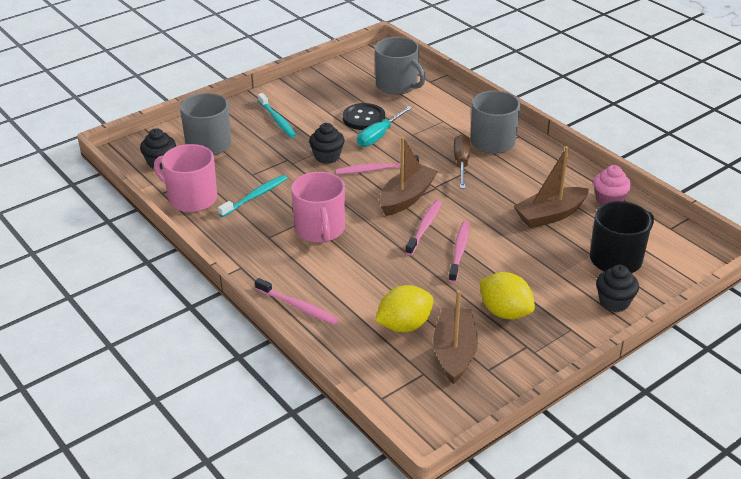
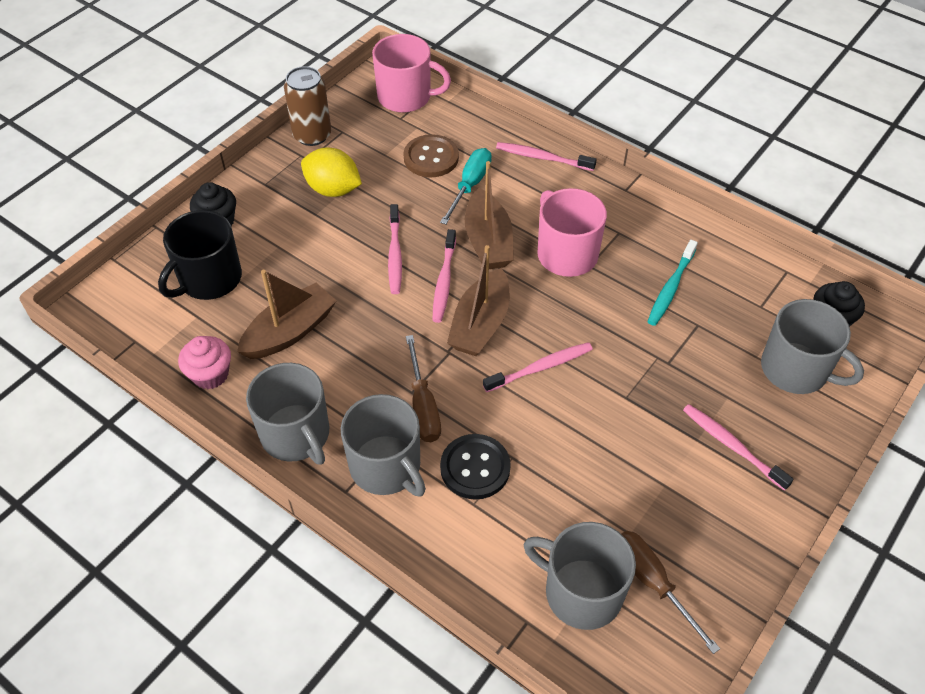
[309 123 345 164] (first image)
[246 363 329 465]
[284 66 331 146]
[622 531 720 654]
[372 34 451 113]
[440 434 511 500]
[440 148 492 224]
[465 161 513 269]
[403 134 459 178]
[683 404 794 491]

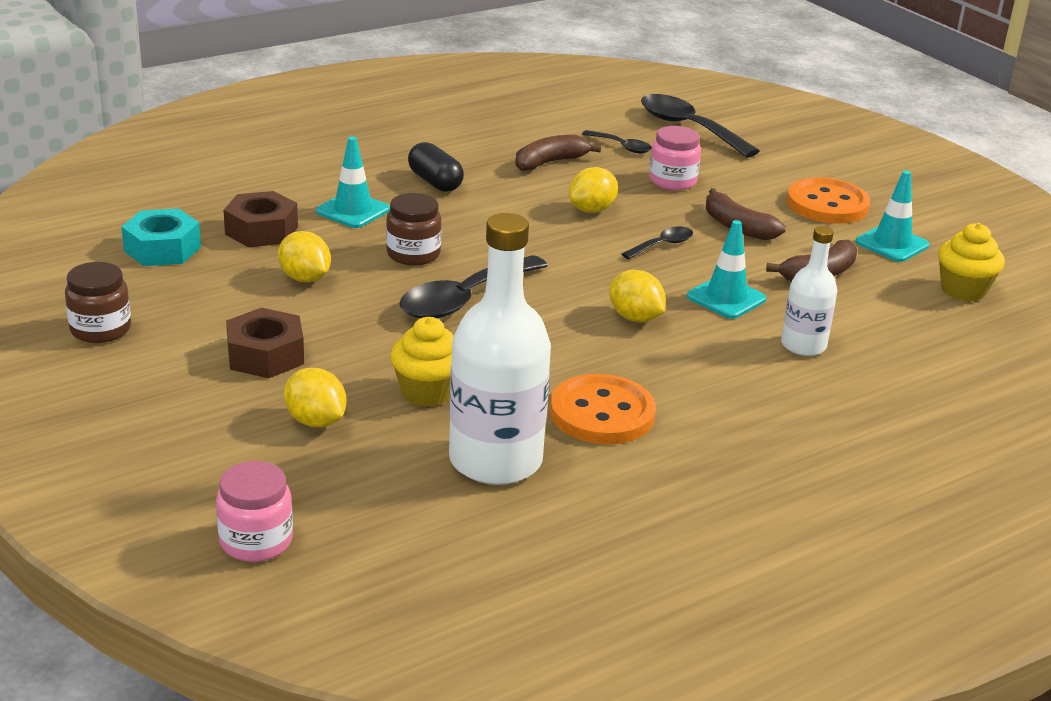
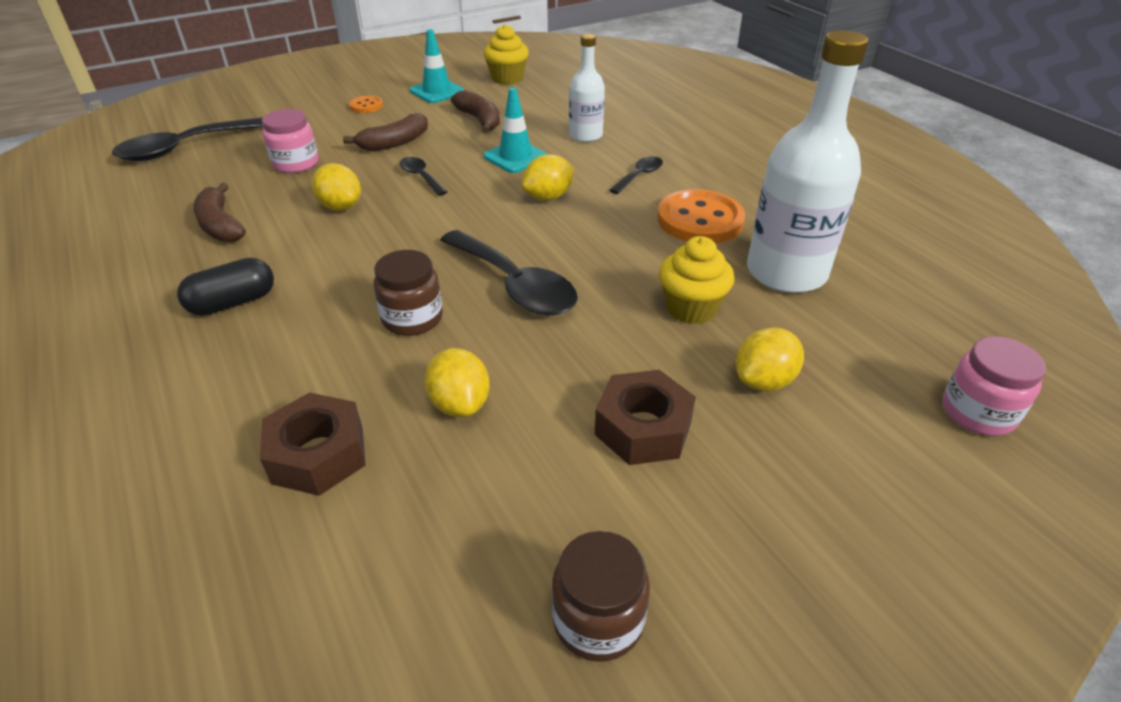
[121 209 201 266] (first image)
[316 137 390 228] (first image)
[609 156 663 194]
[425 348 490 417]
[349 96 383 113]

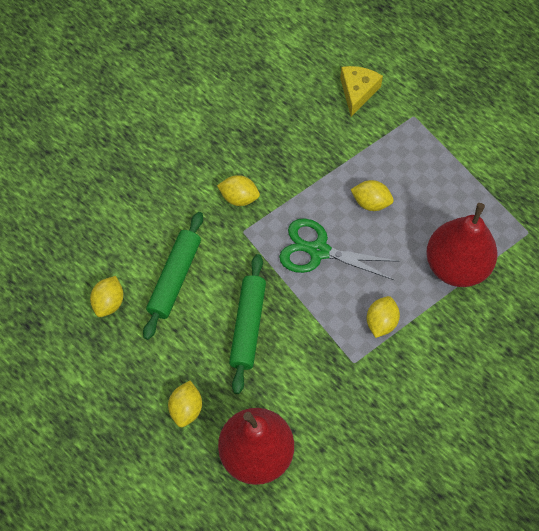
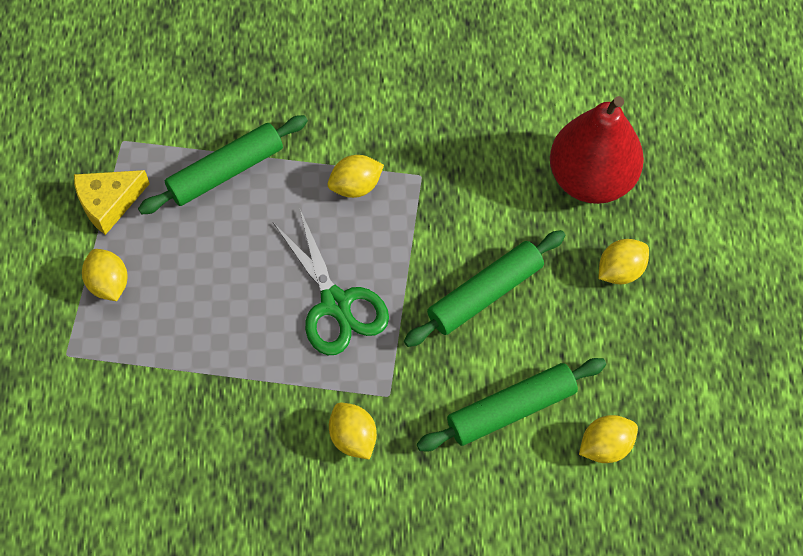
[74 170 150 235]
[82 249 128 301]
[138 115 308 214]

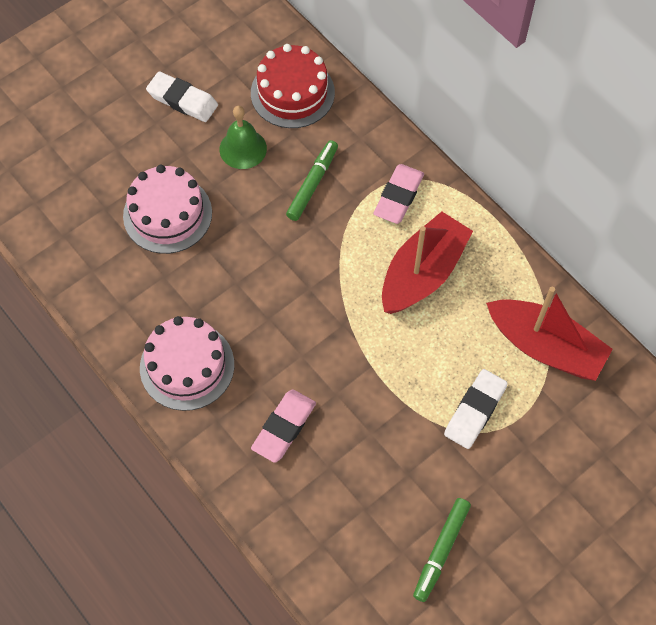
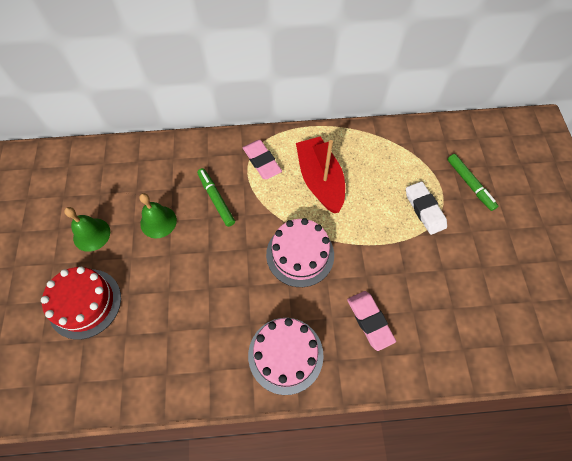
[486 287 613 381] (first image)
[266 218 334 287]
[41 267 121 340]
[447 154 498 211]
[64 207 110 252]

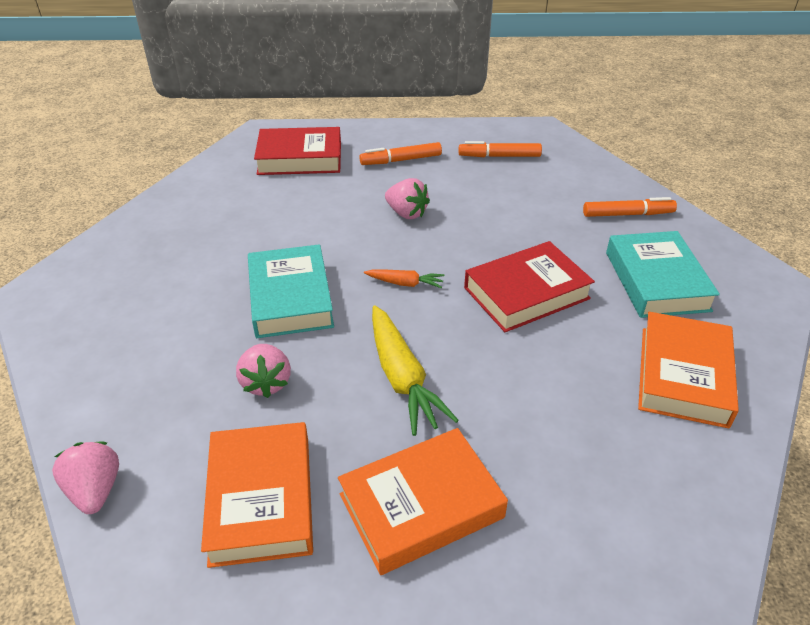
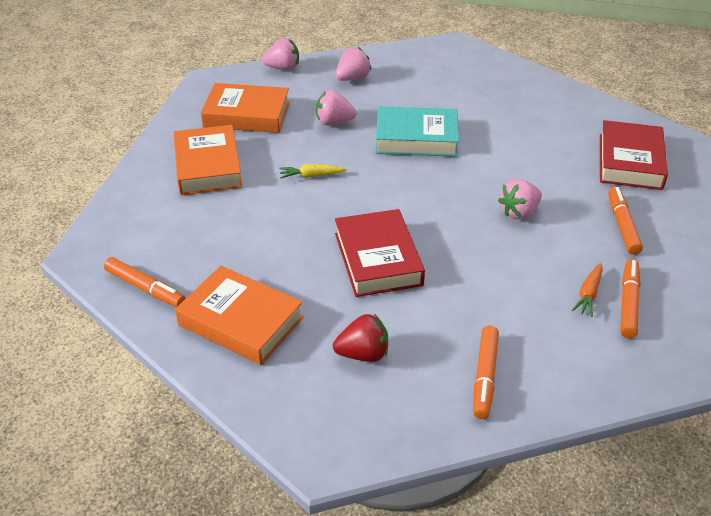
[104 257 186 307]
[335 47 371 81]
[572 263 603 317]
[333 314 388 362]
[279 164 347 179]

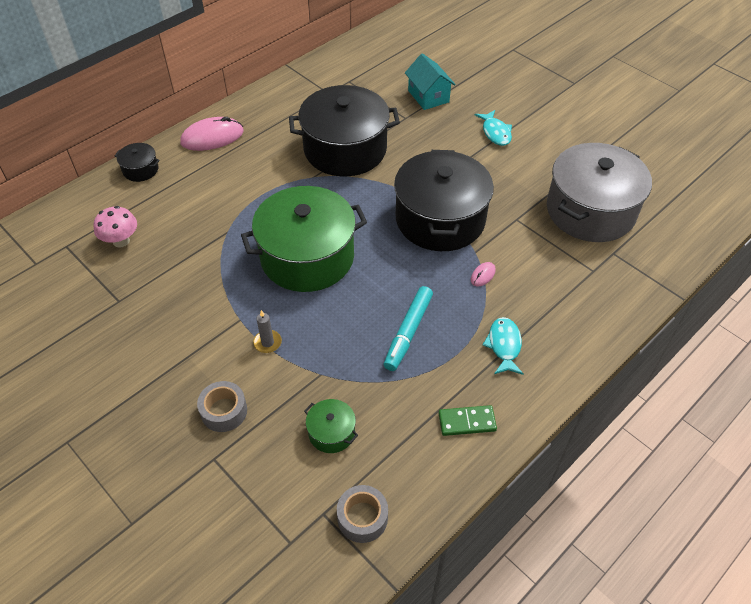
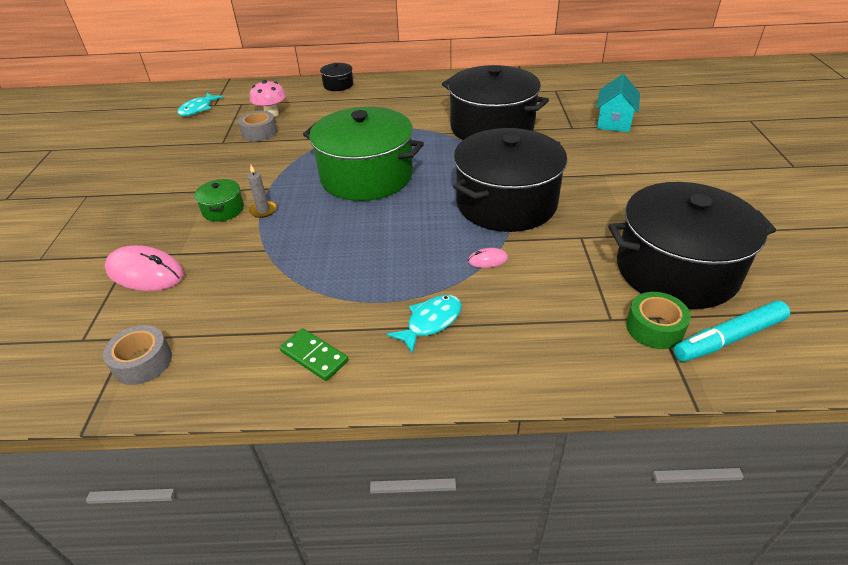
[626 292 691 349]
[105 245 184 291]
[238 111 277 141]
[194 179 244 222]
[674 300 790 362]
[177 93 223 116]
[608 182 776 309]

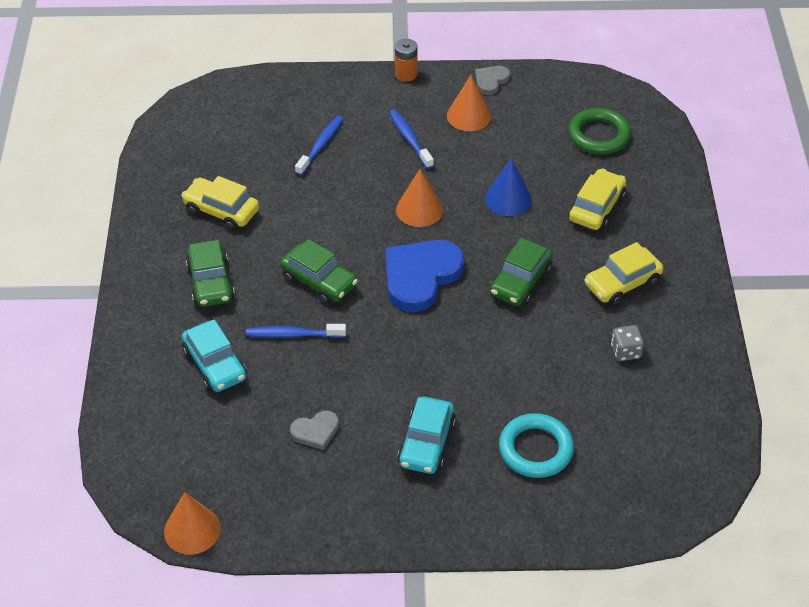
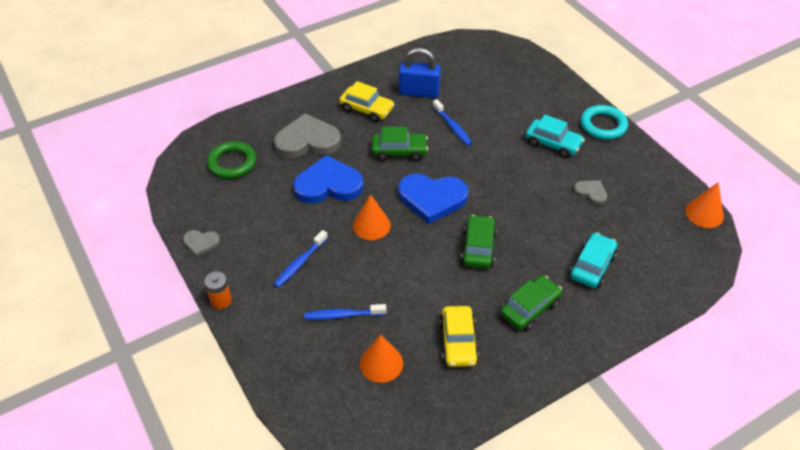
[433 99 472 146]
[360 334 403 383]
[581 105 628 140]
[293 155 364 204]
[274 113 341 158]
[399 48 441 98]
[526 115 585 158]

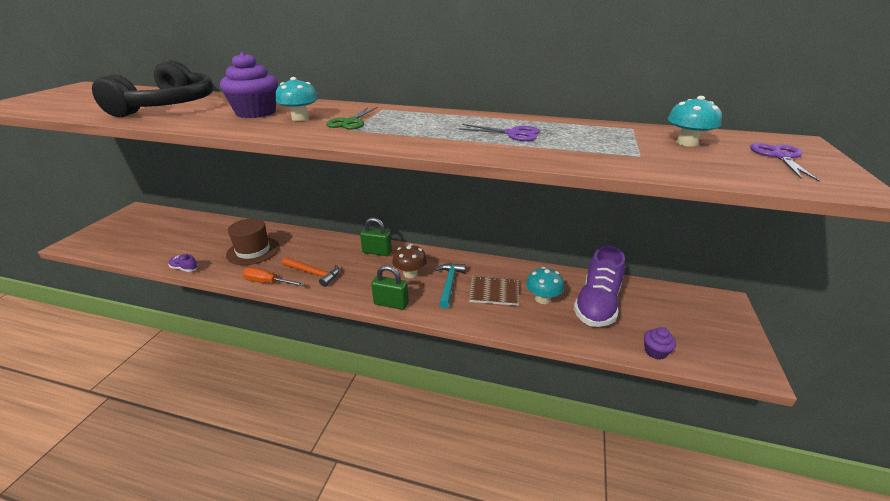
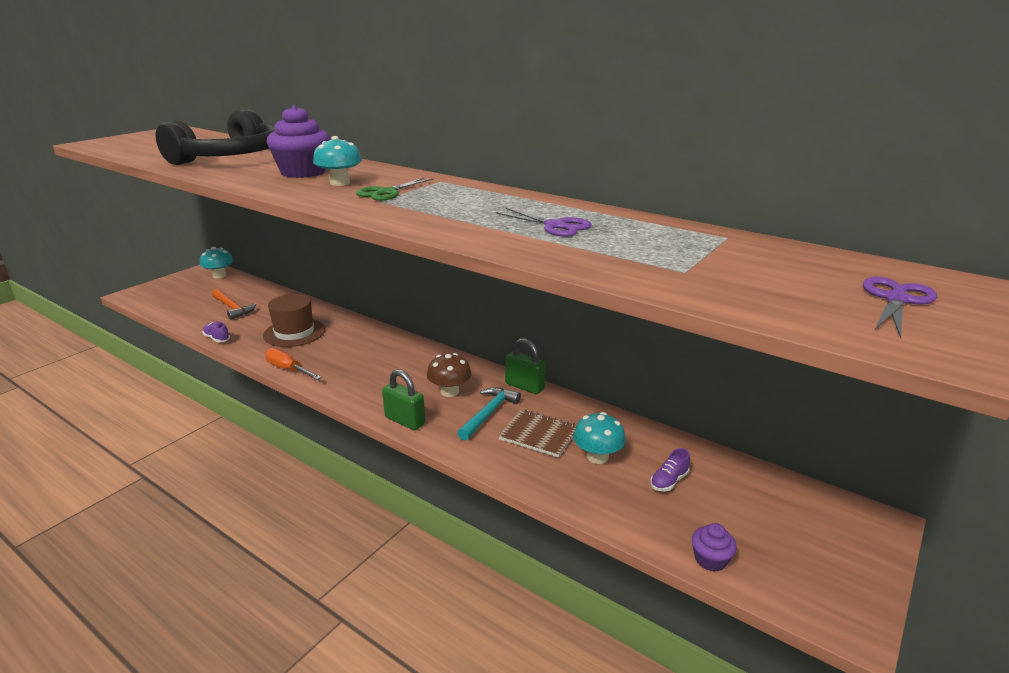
[212 289 256 320]
[505 338 546 394]
[200 247 234 278]
[650 448 690 491]

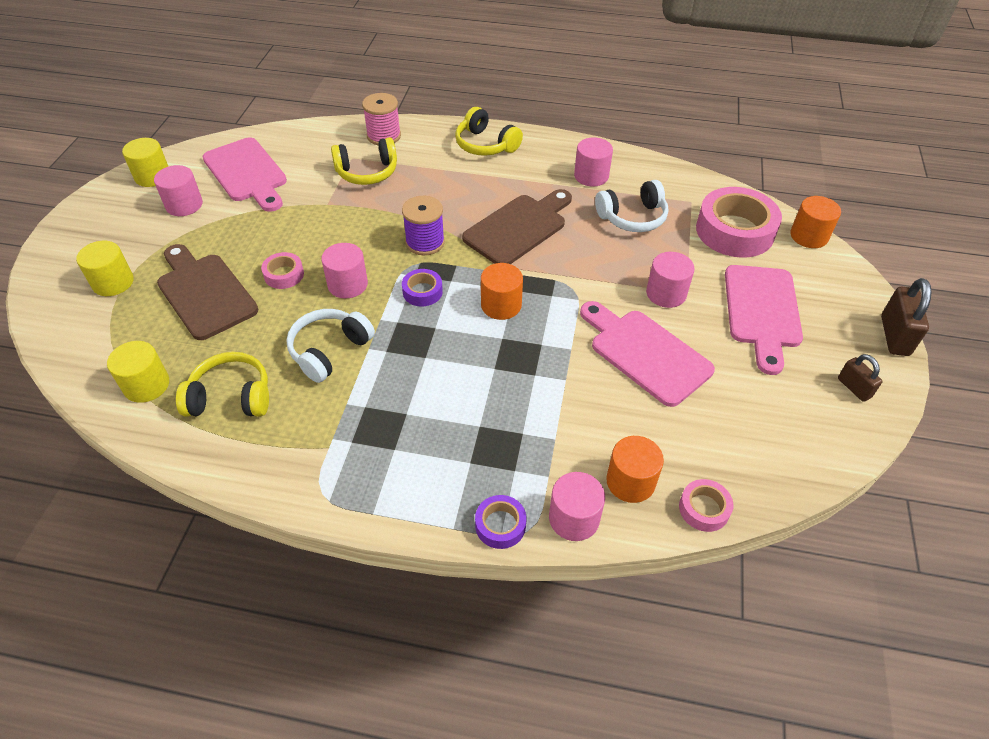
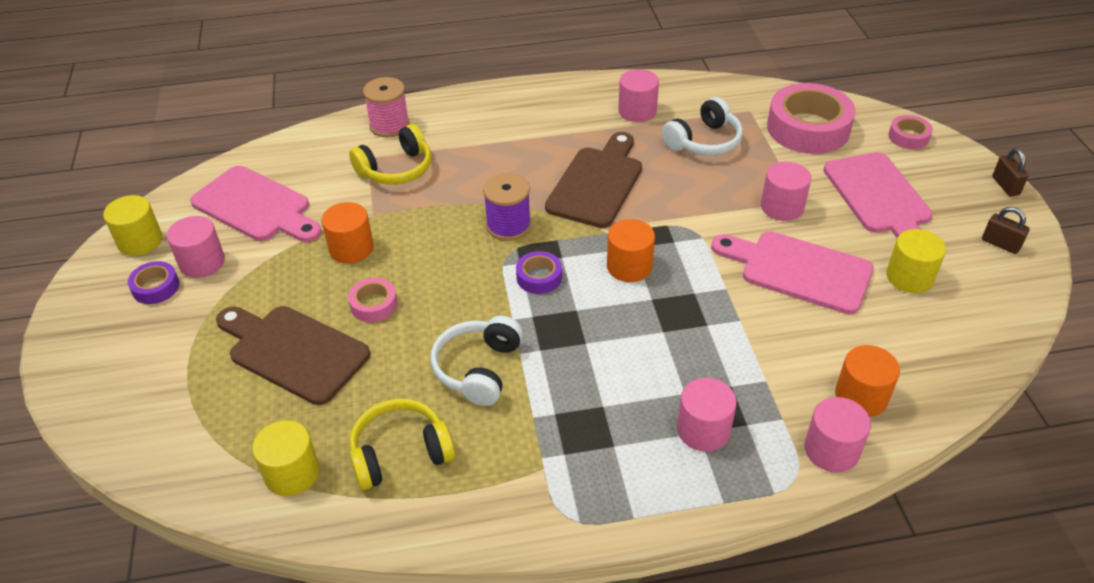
[455 107 523 156] (first image)
[886 229 946 293]
[677 378 737 451]
[128 261 180 304]
[888 115 933 149]
[322 202 374 264]
[992 148 1029 196]

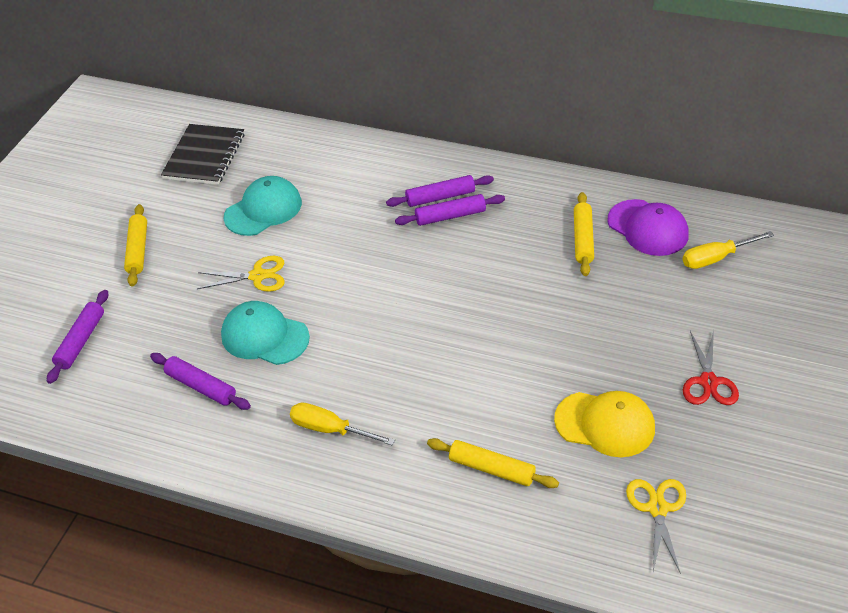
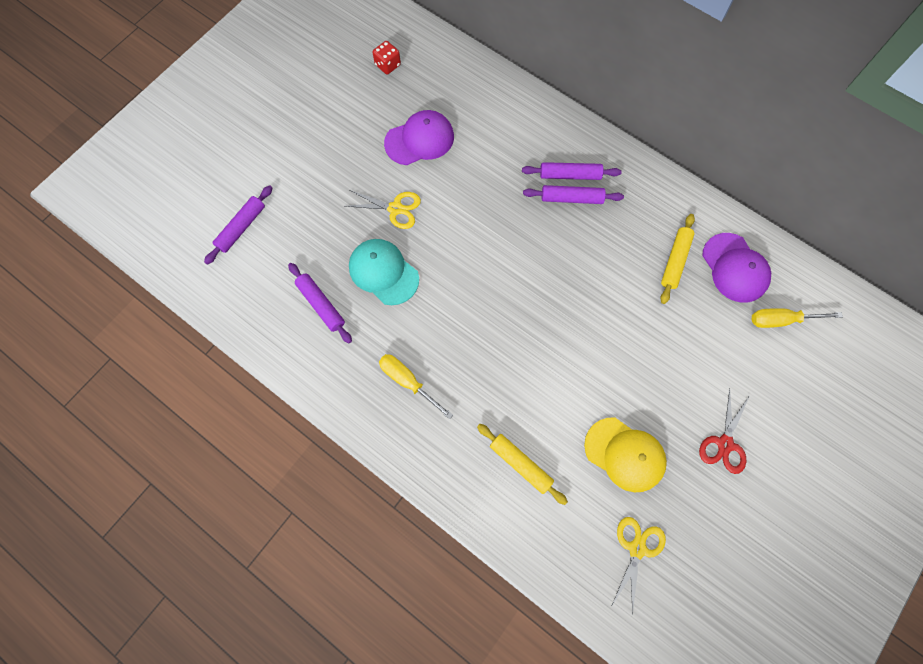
[124 204 147 287] (first image)
[373 41 401 74]
[384 110 454 165]

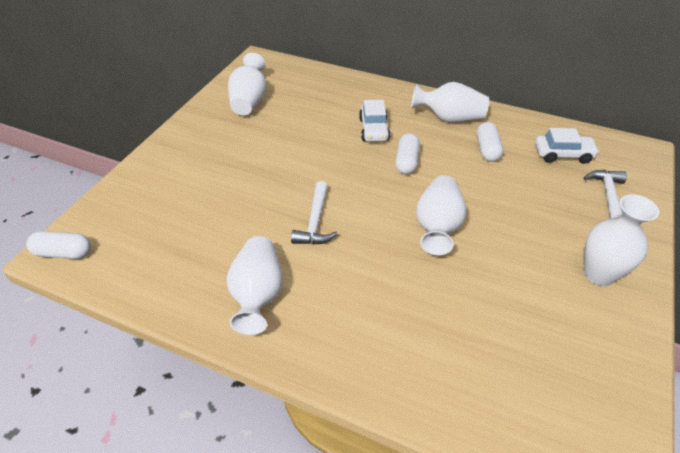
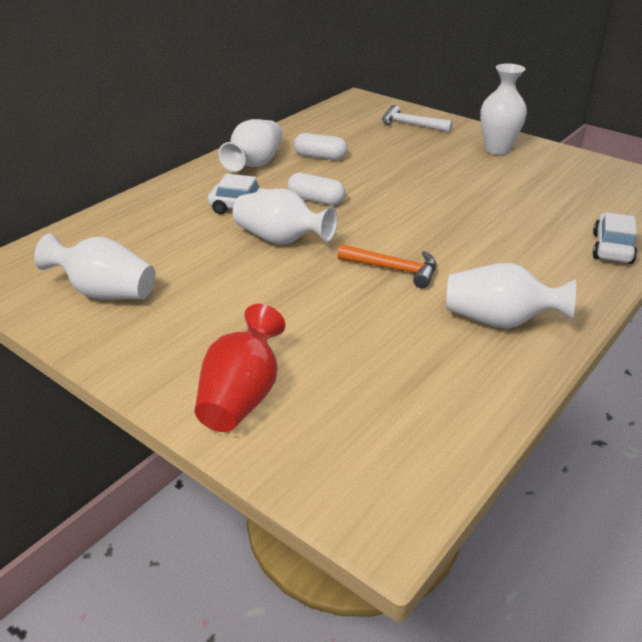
[26 231 91 259] (first image)
[195 304 285 432]
[233 189 338 245]
[593 212 637 264]
[337 244 436 288]

